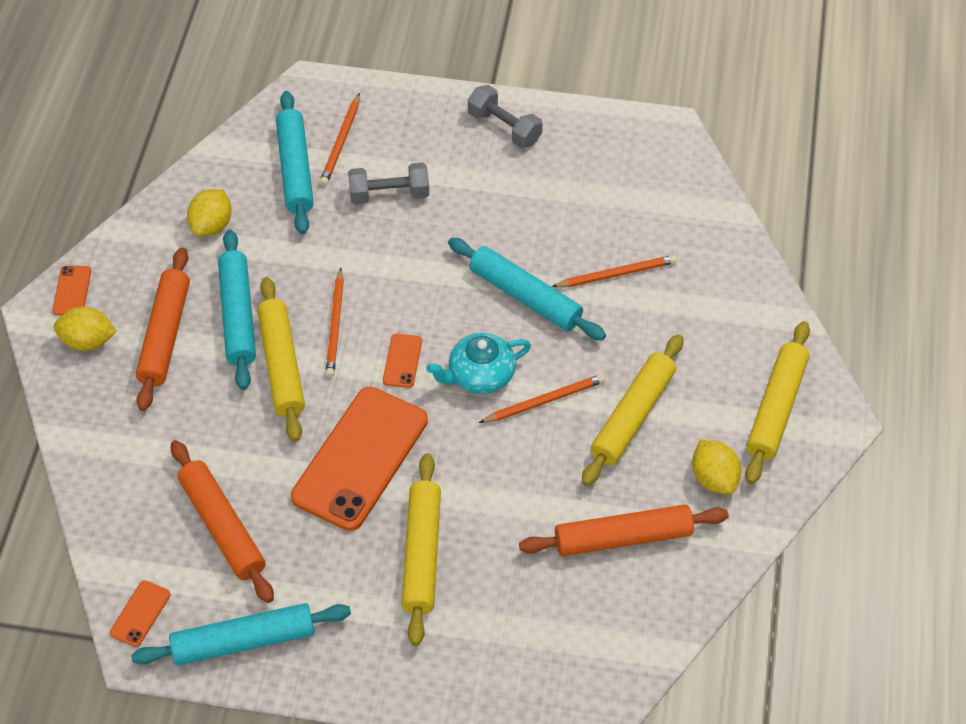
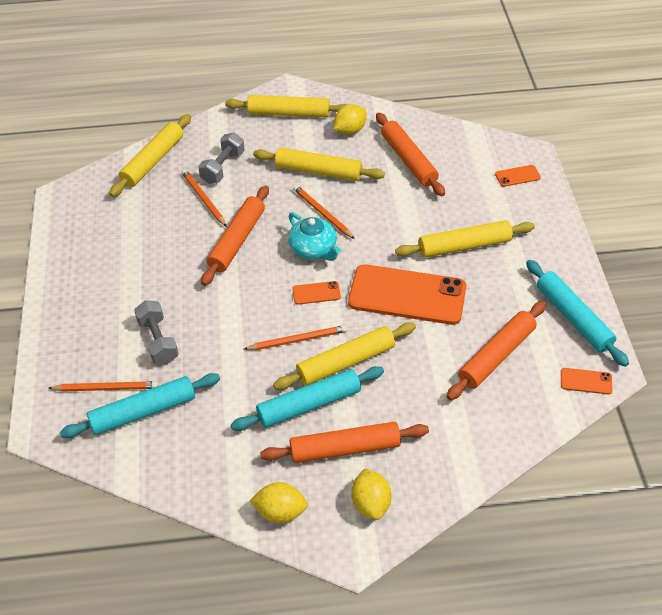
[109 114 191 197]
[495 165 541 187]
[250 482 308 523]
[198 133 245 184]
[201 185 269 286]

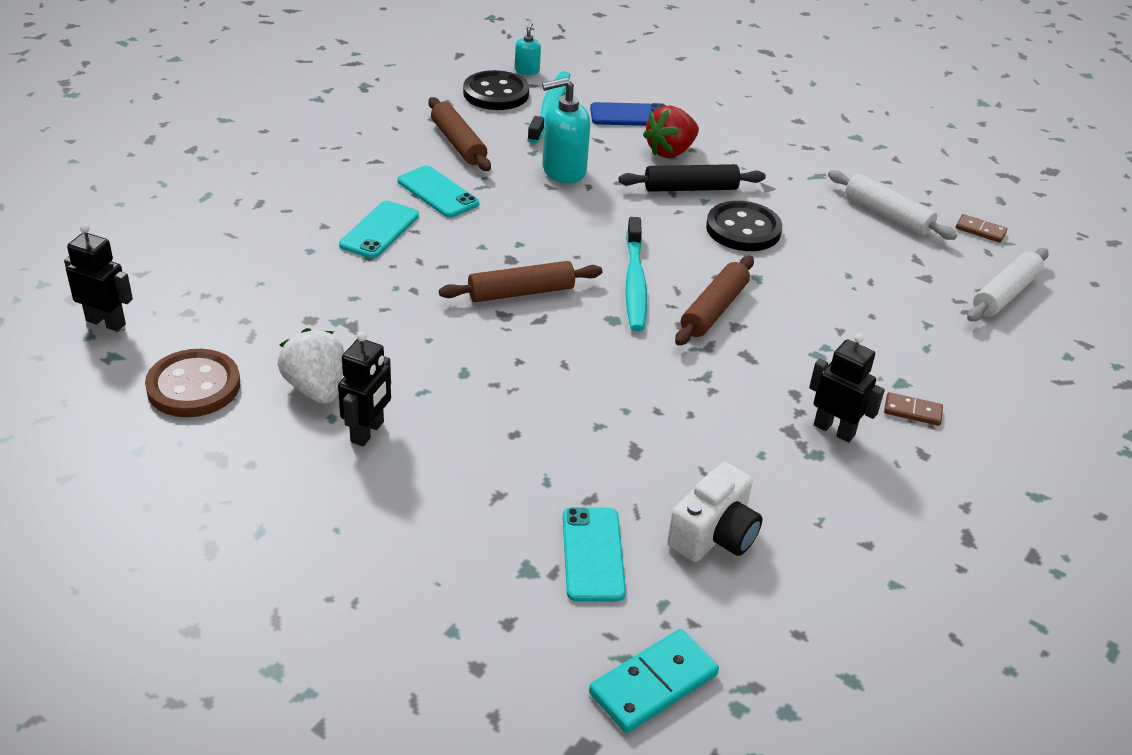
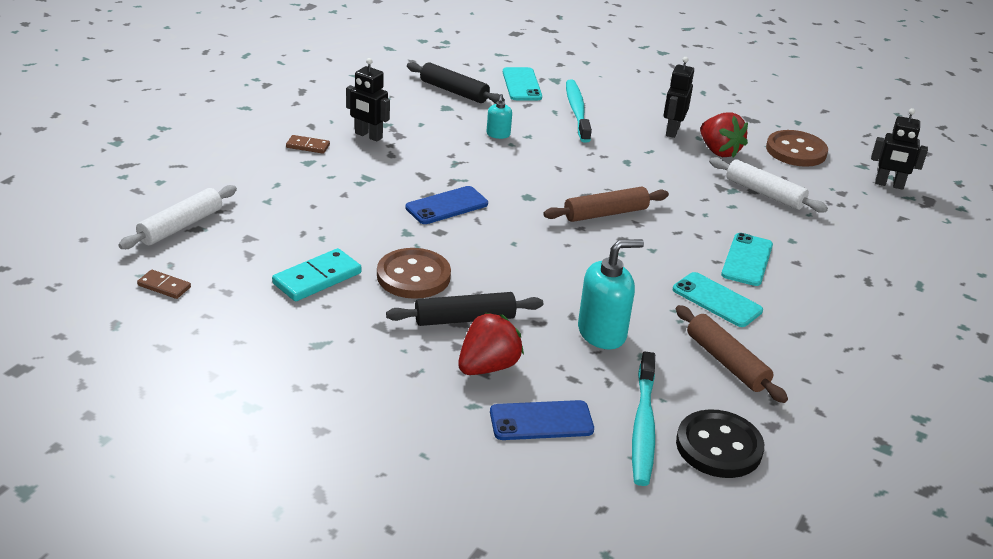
[486 94 512 139]
[272 248 362 301]
[566 80 592 143]
[709 157 828 213]
[407 62 505 103]
[405 186 488 224]
[700 112 748 158]
[377 248 451 299]

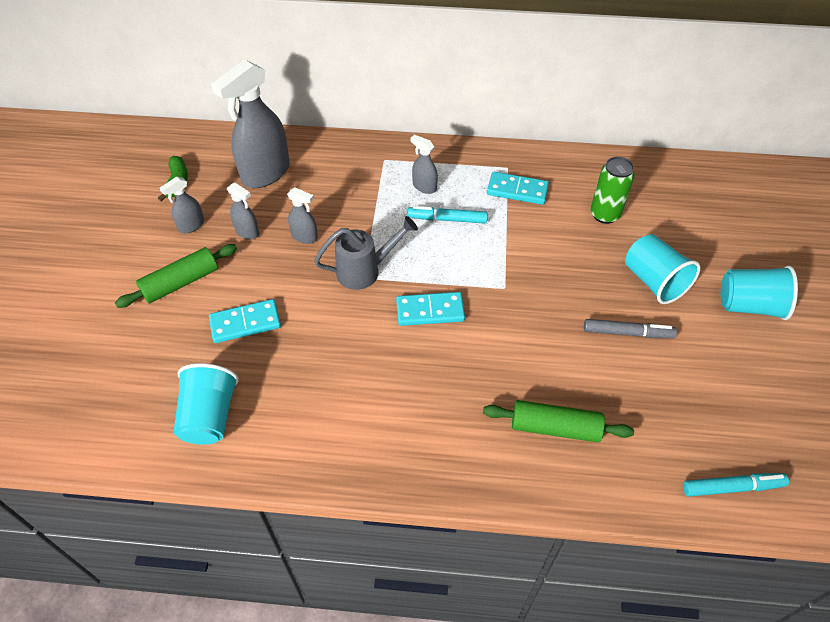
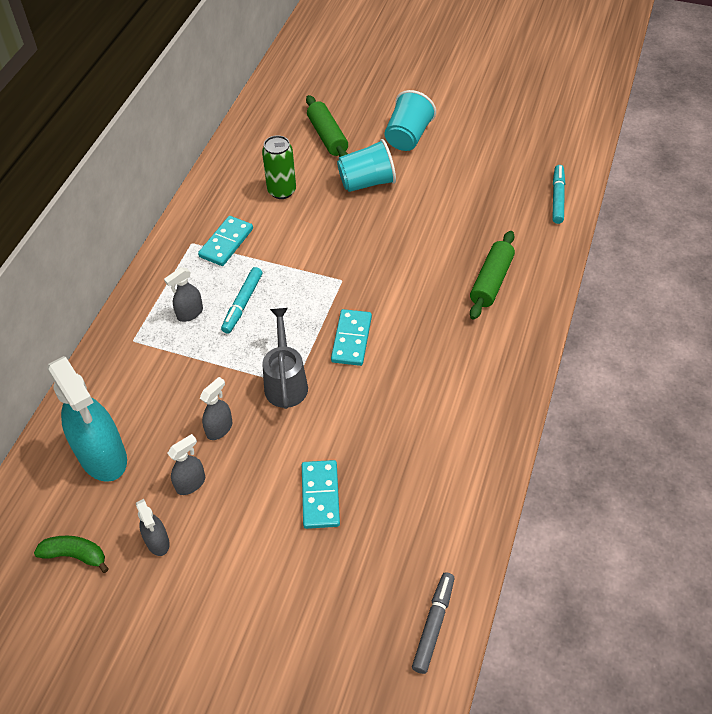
[174 363 239 445] (first image)
[306 95 348 157]
[412 572 455 674]
[47 356 127 482]

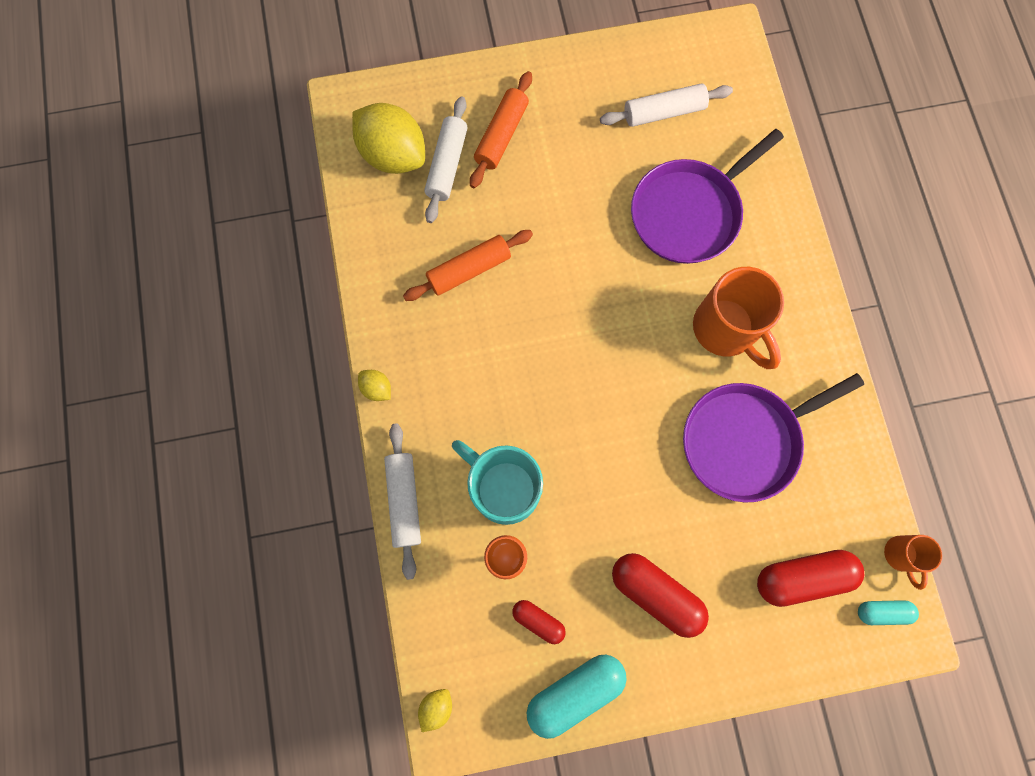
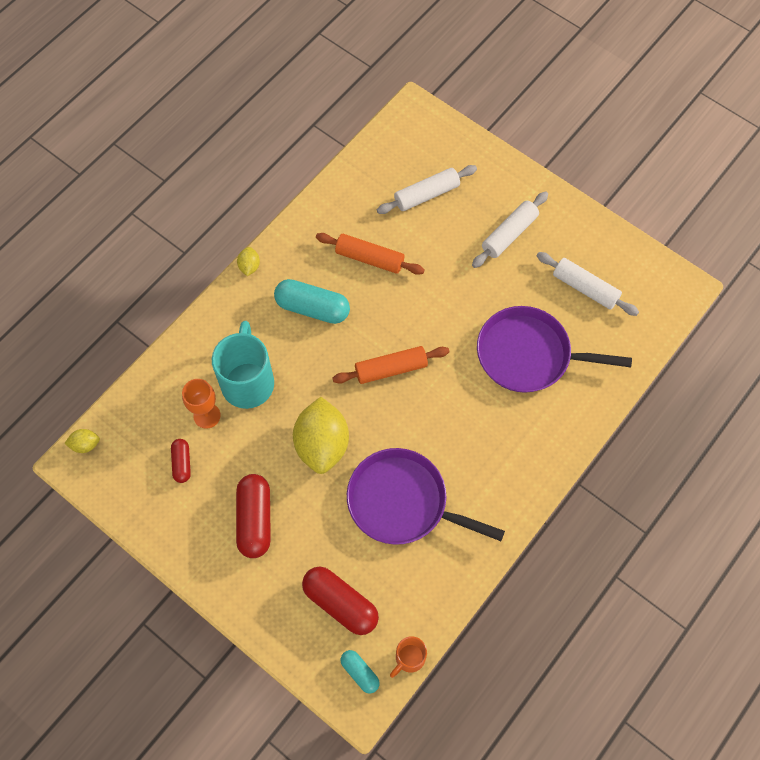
[693 267 784 369] (first image)
[293 397 349 474]
[472 191 548 268]
[333 346 449 384]
[274 279 350 324]

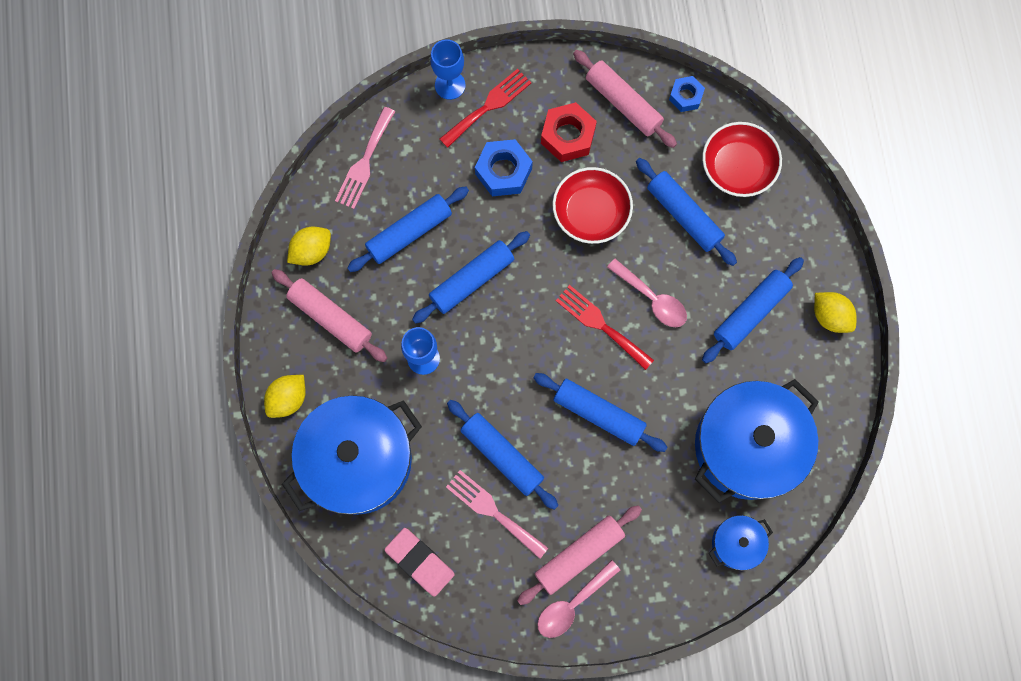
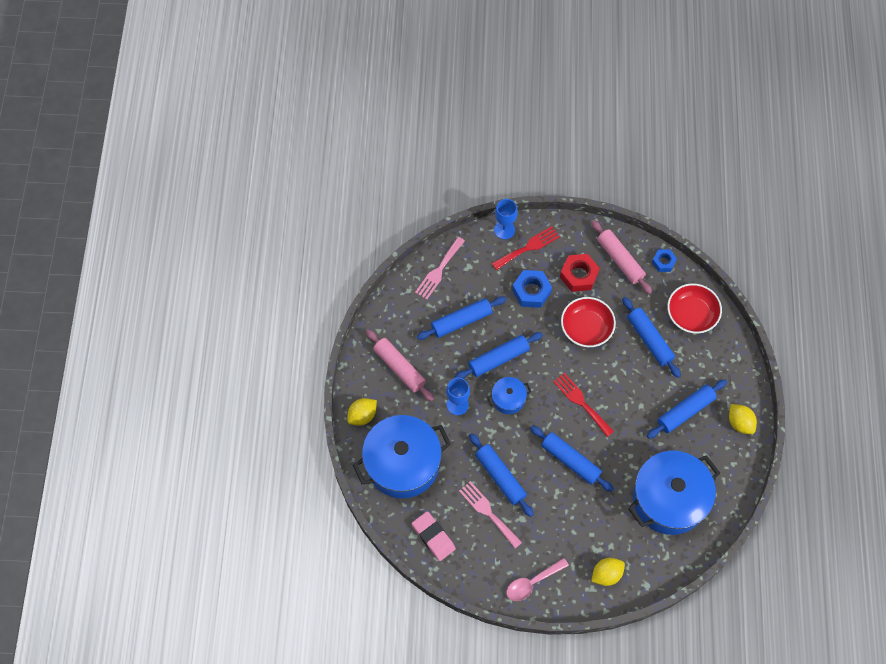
[517 505 642 605] (first image)
[607 259 687 327] (first image)
[591 558 625 586]
[487 377 531 414]

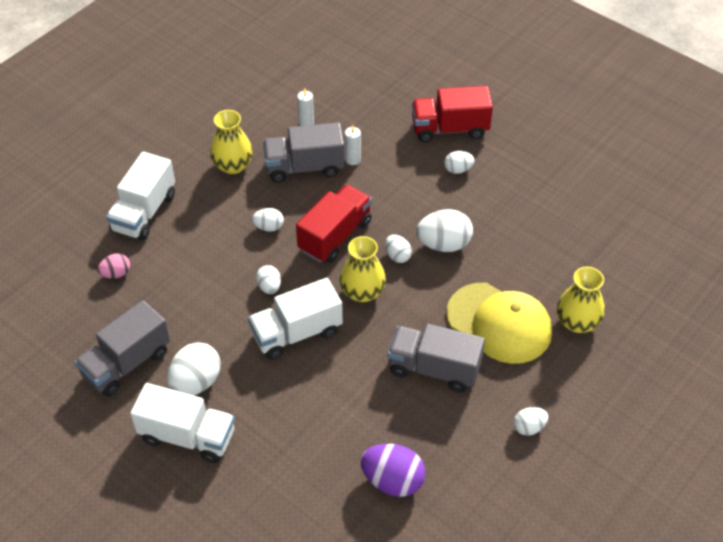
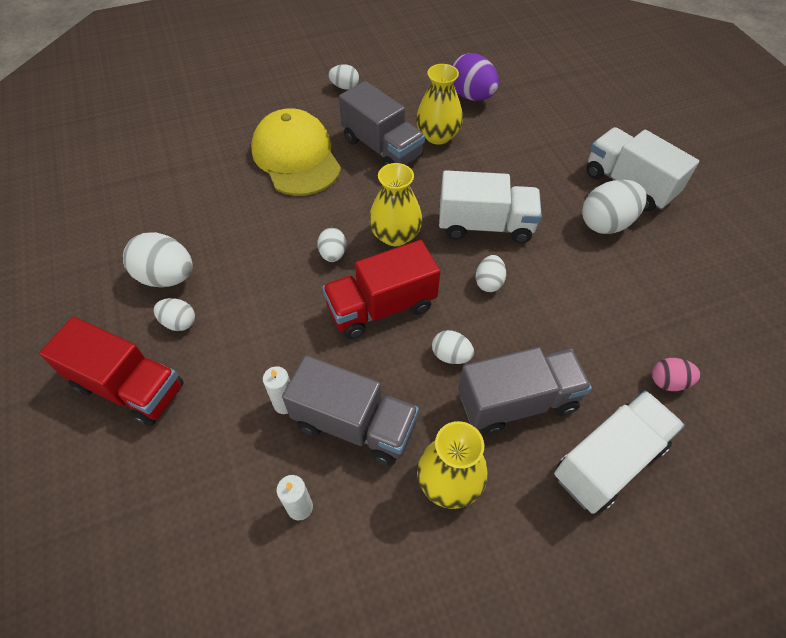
[458 347 592 435]
[123 232 193 287]
[416 64 463 145]

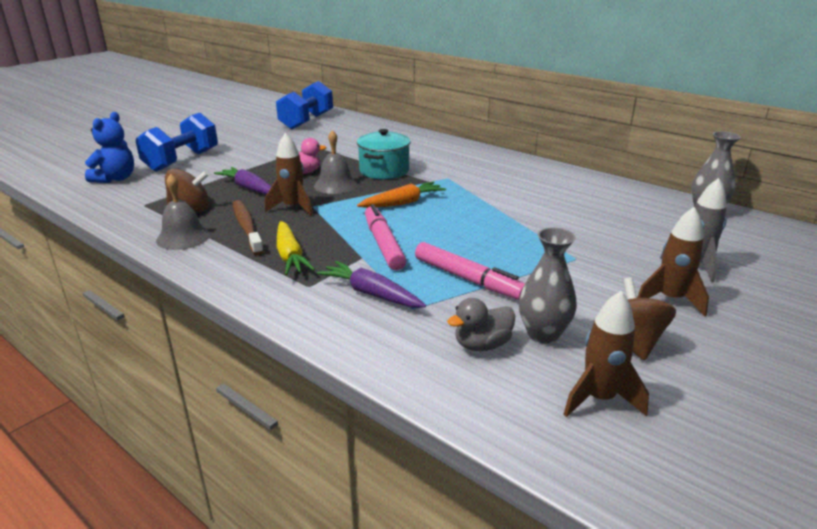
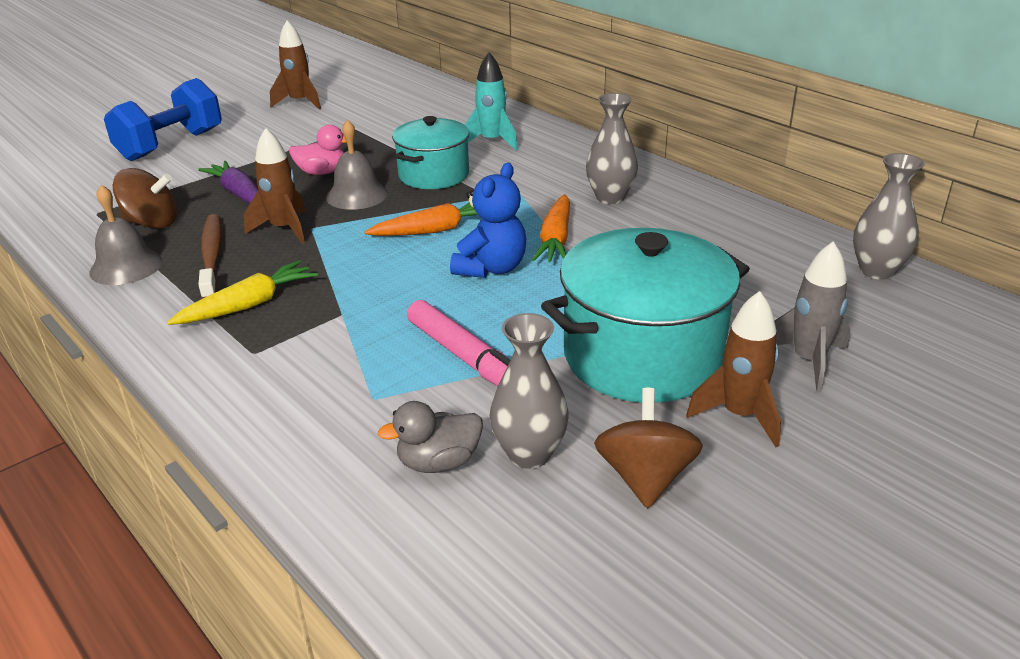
[276 81 333 130] (first image)
[317 261 426 308] (first image)
[365 204 406 270] (first image)
[465 52 518 150]
[532 194 570 262]
[541 228 750 403]
[586 93 638 204]
[450 163 526 278]
[270 20 321 109]
[167 260 318 325]

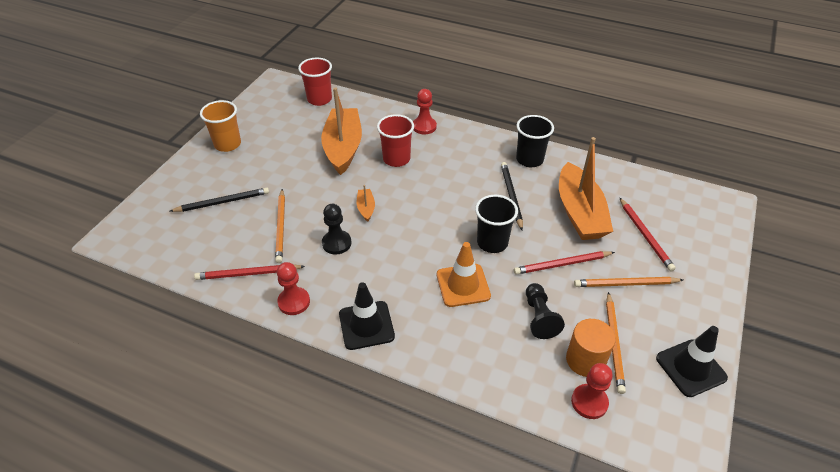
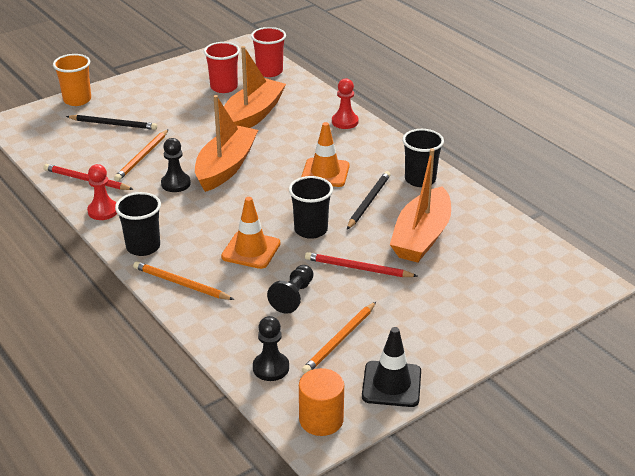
[620 198 676 271] (first image)
[301 122 350 187]
[53 54 91 106]
[204 42 240 93]
[299 368 344 436]
[133 261 234 300]
[115 192 161 256]
[253 316 289 381]
[195 95 258 192]

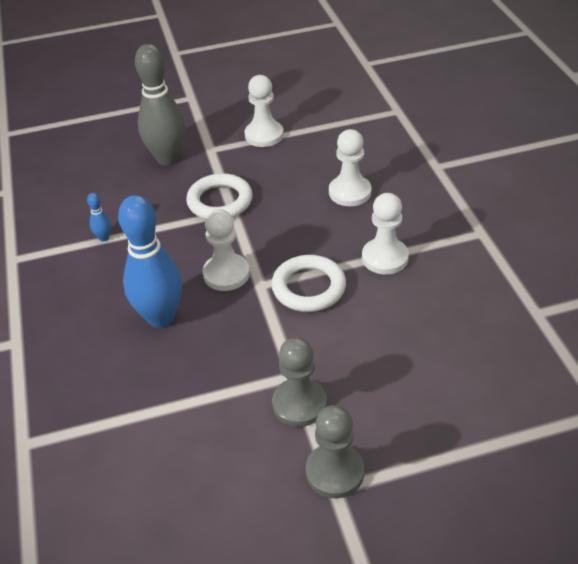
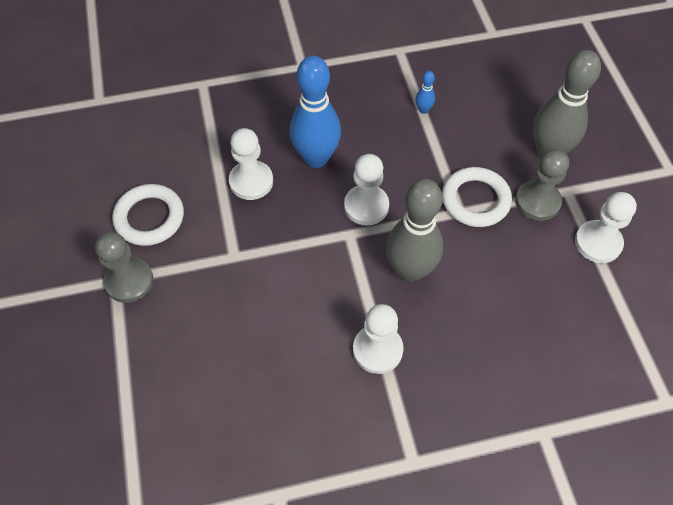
[386 179 443 282]
[112 184 184 246]
[515 149 569 221]
[229 128 273 200]

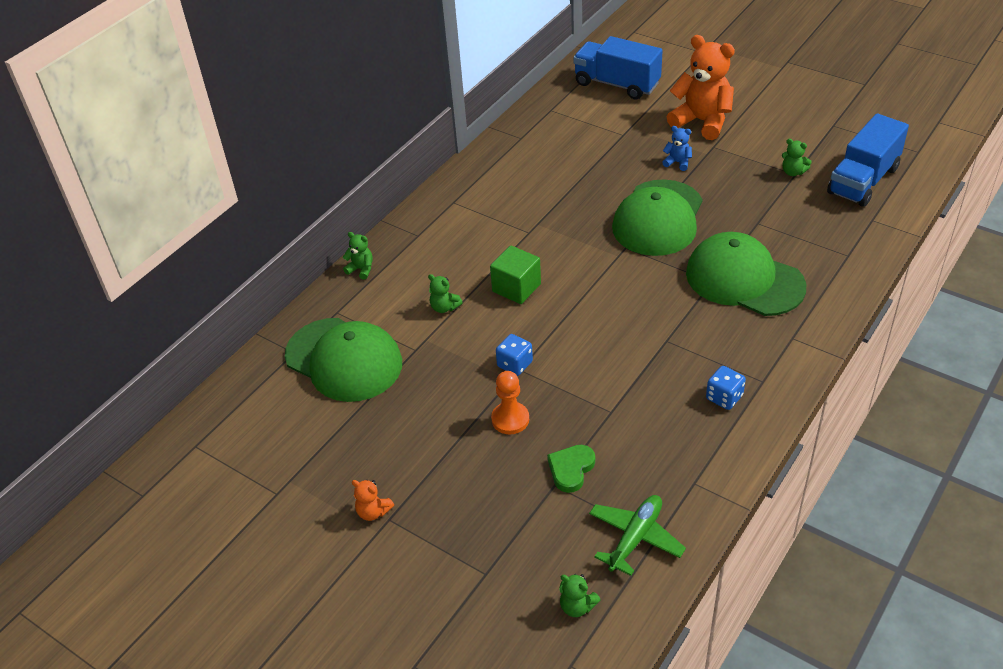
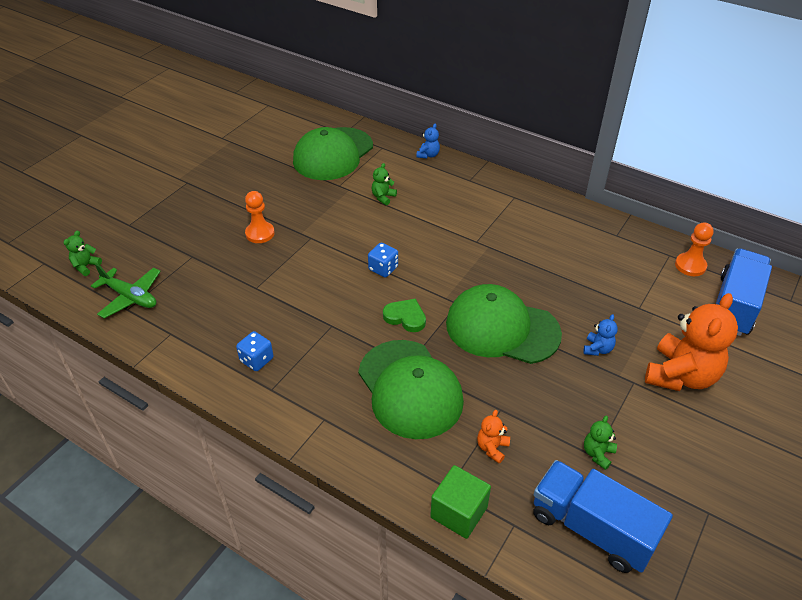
[675 222 714 276]
[477 410 510 464]
[430 465 491 539]
[368 243 398 277]
[383 299 426 332]
[416 124 440 159]
[358 340 464 439]

